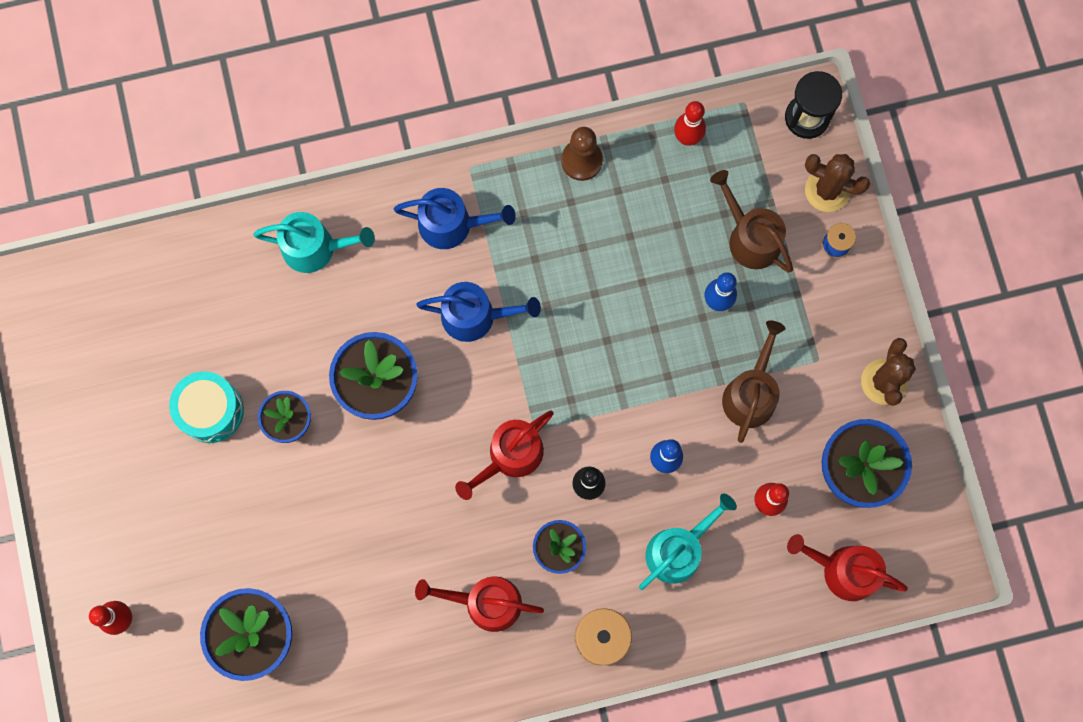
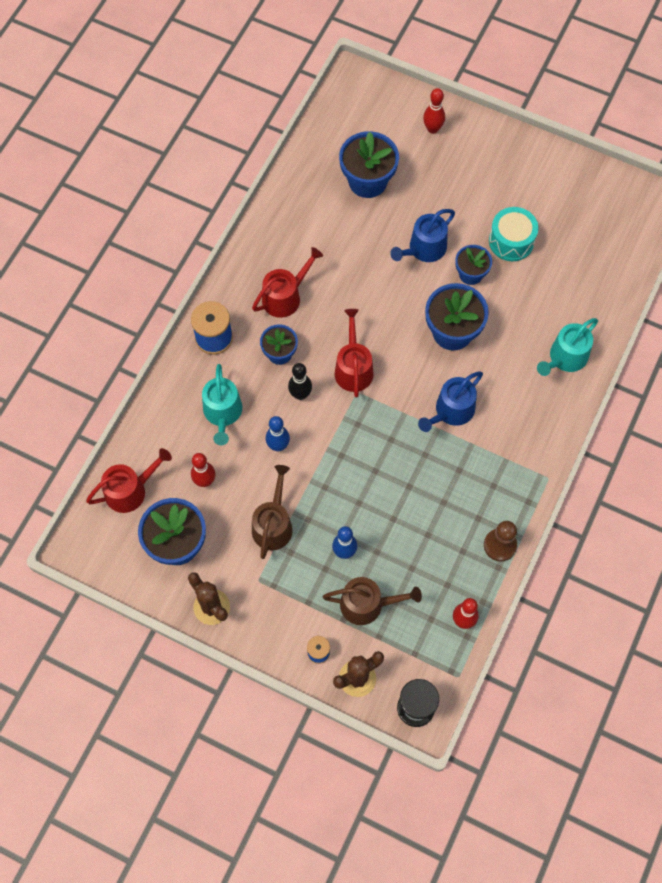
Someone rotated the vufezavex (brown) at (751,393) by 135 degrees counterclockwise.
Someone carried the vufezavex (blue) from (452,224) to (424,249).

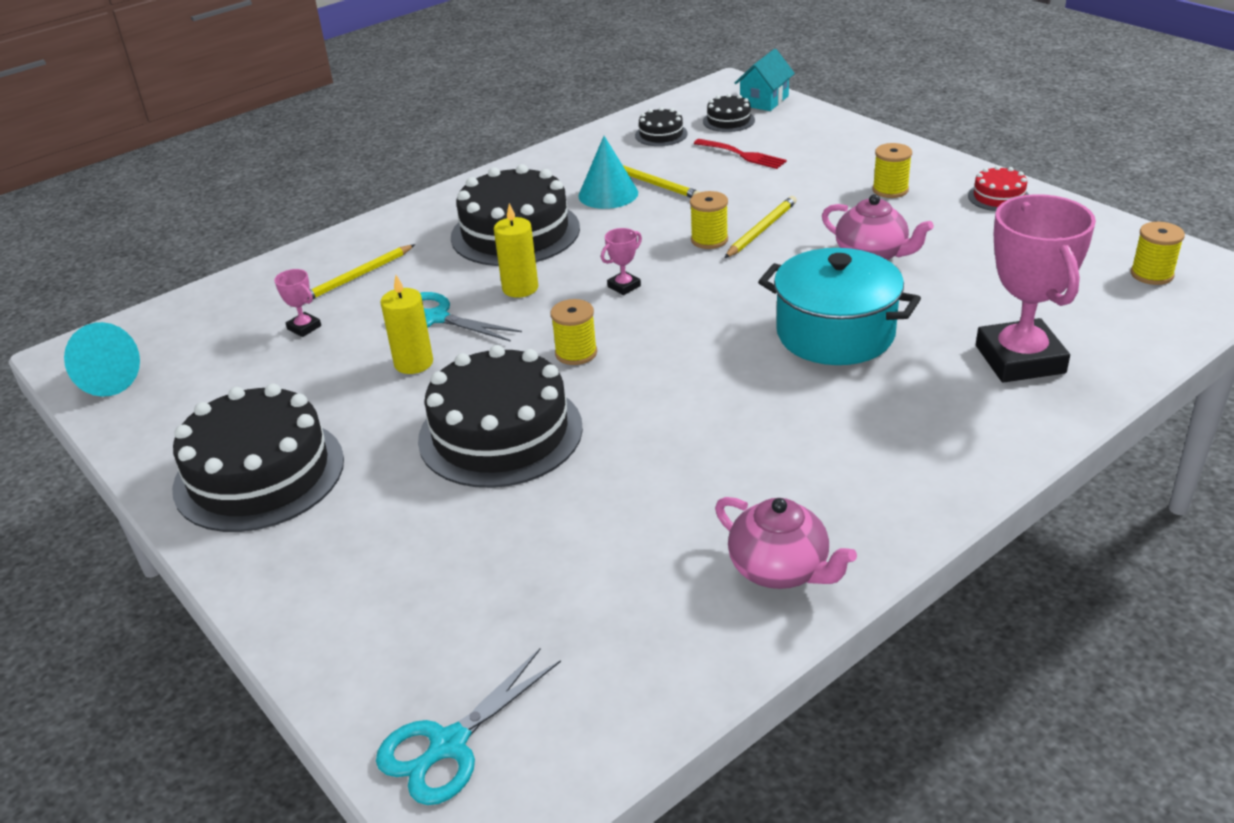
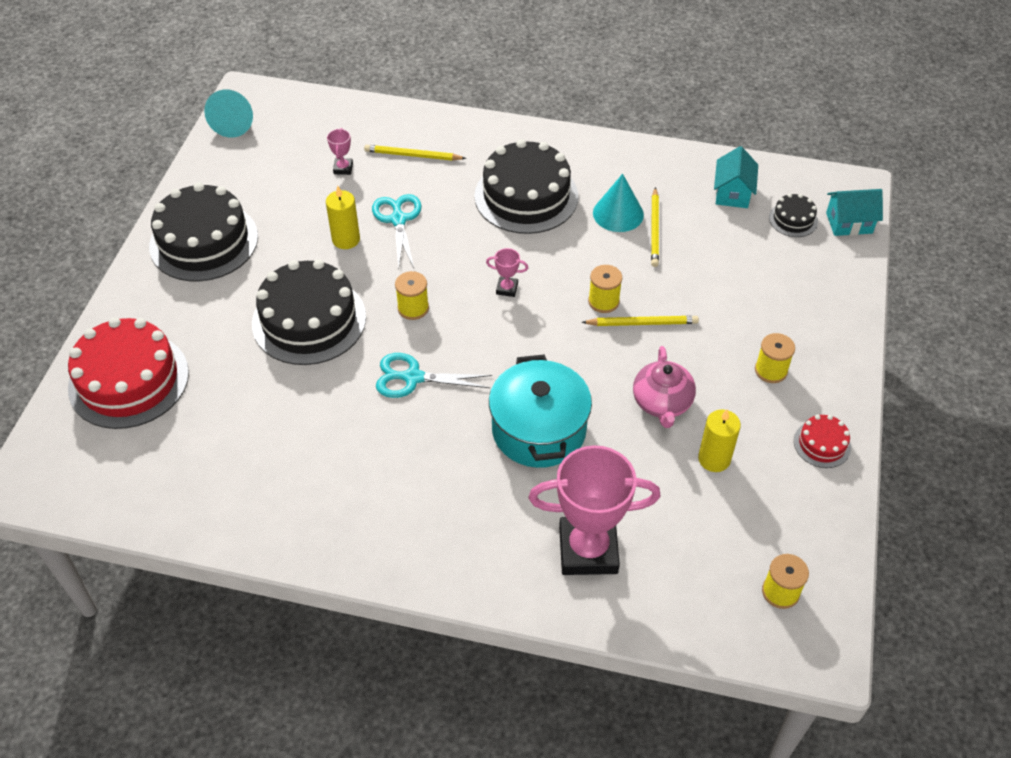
Someone put down the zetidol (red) at (129,380).
Someone carried the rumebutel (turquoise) from (448,745) to (412,378).
Someone rotated the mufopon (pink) at (1020,359) by 45 degrees clockwise.
Someone carried the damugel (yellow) from (520,288) to (714,459).
Someone swapped the zetidol (black) at (661,134) for the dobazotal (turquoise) at (732,193).
Someone took away the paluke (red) at (743,155).
Someone took away the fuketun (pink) at (780,569).

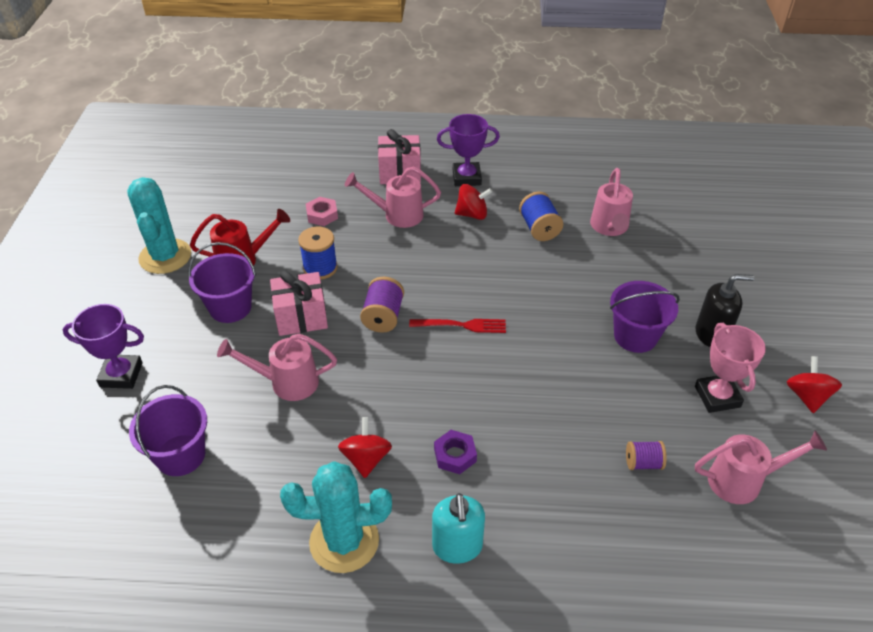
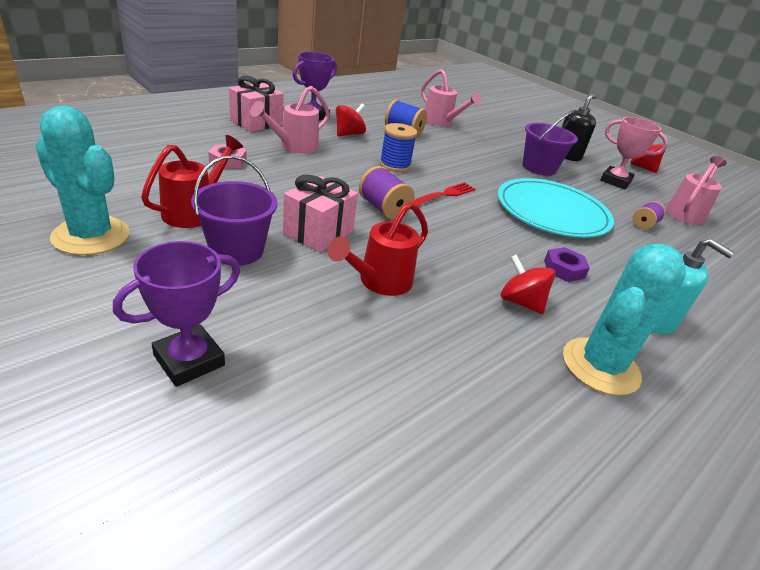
Someone repainted the vufezavex (pink) at (287,382), which became the vufezavex (red) at (379,282).
Someone carried the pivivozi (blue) from (320,268) to (395,165).
Someone put down the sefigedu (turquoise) at (552,212).
Someone took away the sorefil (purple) at (180,455).

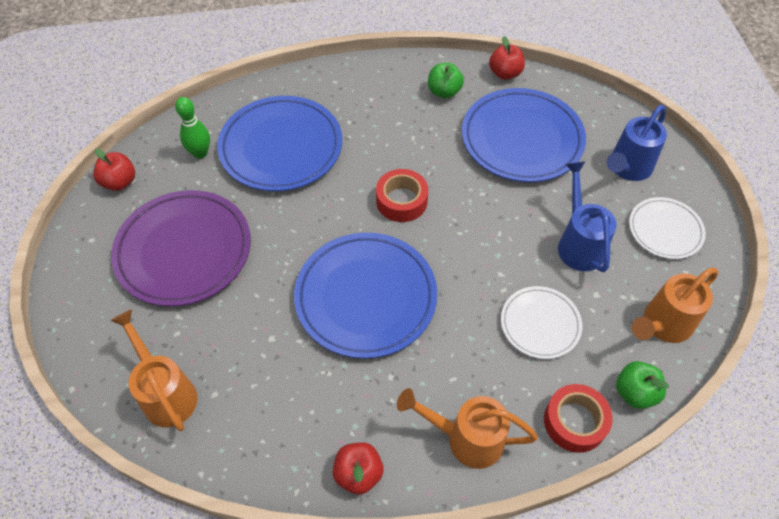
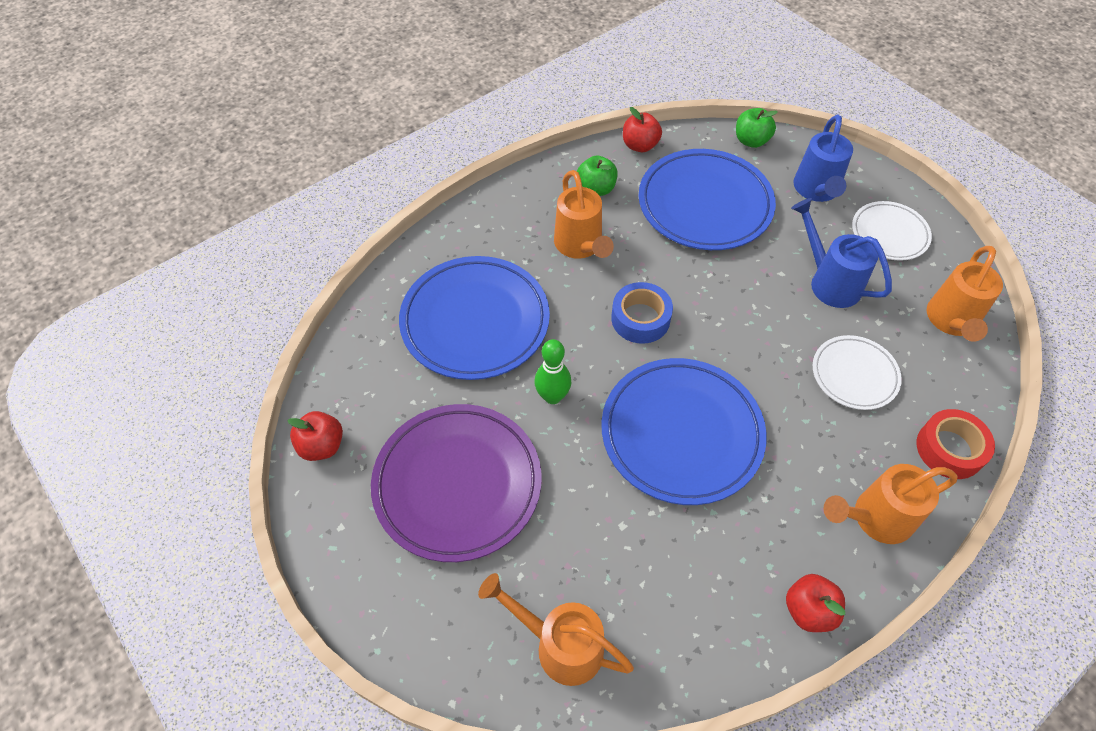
Someone carried the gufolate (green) from (200,153) to (552,396).
Someone put down the vufezavex (orange) at (580,246).
Someone repainted the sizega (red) at (401,201), which became the sizega (blue) at (640,319).
Someone carried the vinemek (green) from (635,392) to (751,141).

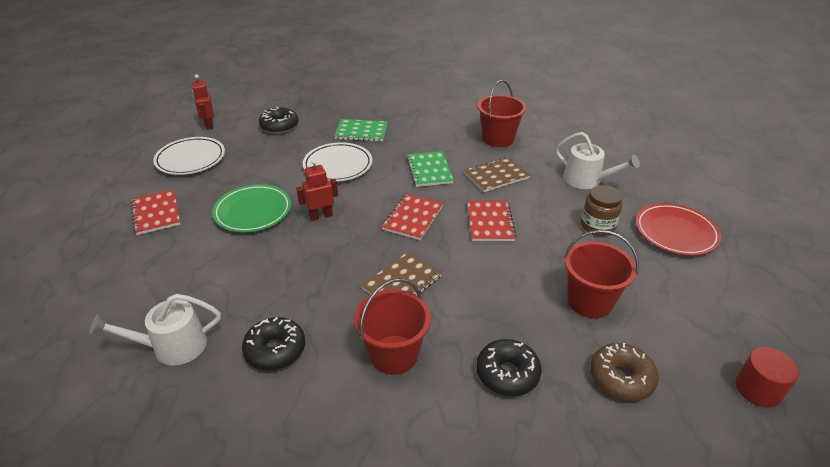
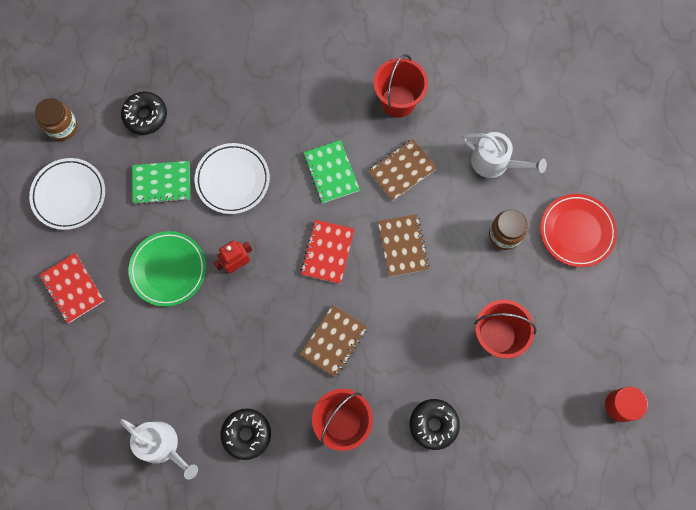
Someone swapped the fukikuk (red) at (209,125) for the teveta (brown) at (62,127).
Someone rotated the vufezavex (white) at (173,346) by 120 degrees counterclockwise.
Someone carried the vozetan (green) from (361,132) to (162,183).
Someone repainted the vozetan (red) at (490,222), which became the vozetan (brown) at (403,246).
Someone took away the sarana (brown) at (621,378).

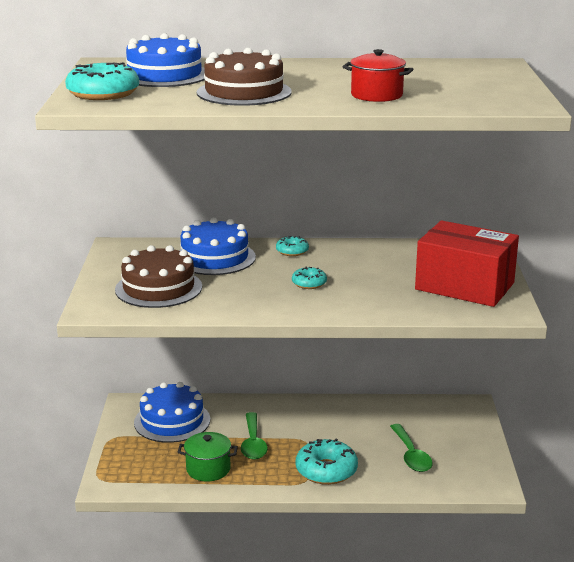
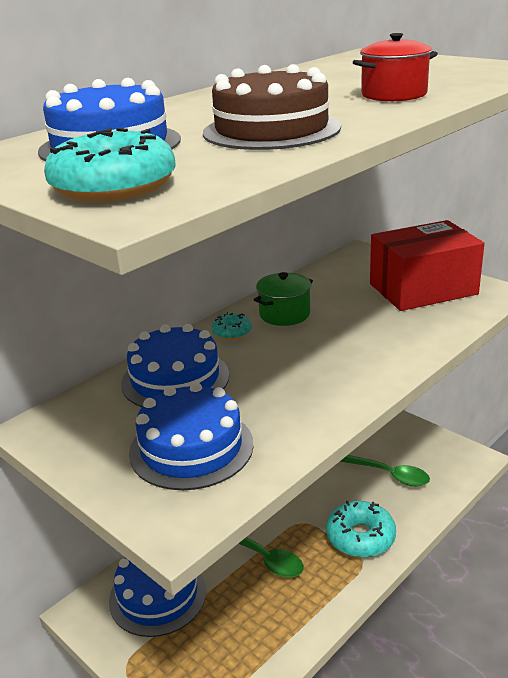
Someone repainted the zetidol (brown) at (158,288), which became the zetidol (blue) at (191,448).
Someone carried the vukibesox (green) from (208,469) to (284,314).
Someone took away the sarana (turquoise) at (309,283).

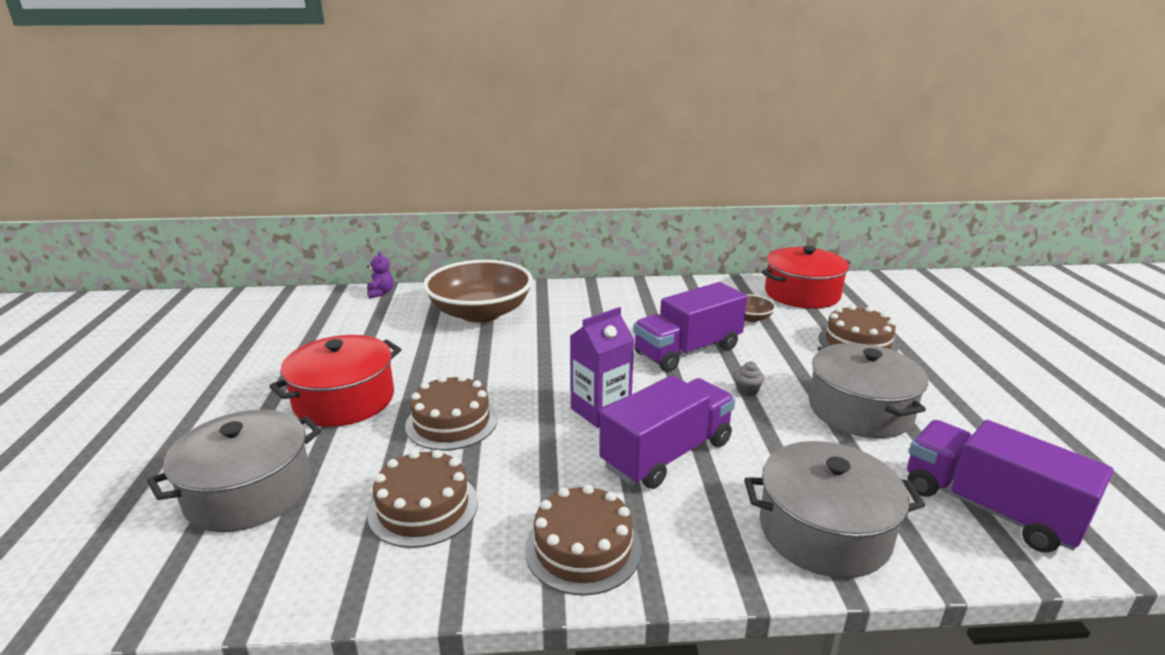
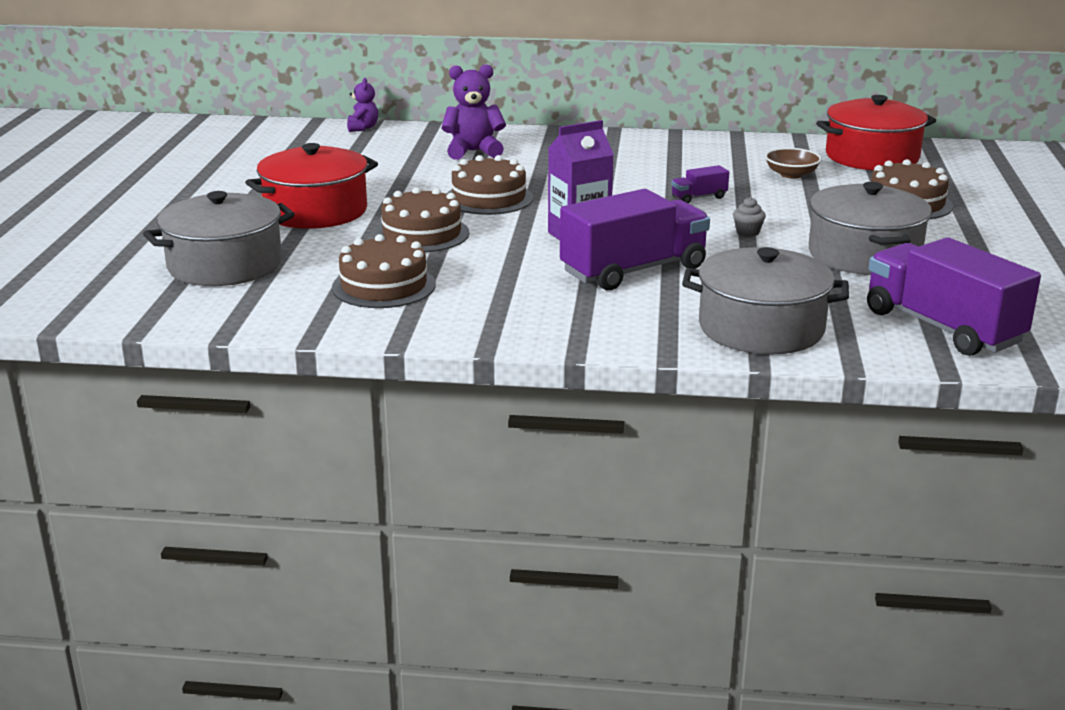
Someone swapped the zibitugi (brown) at (480,313) for the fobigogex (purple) at (473,152).
Someone carried the zetidol (brown) from (583,548) to (489,198).
Someone scaled the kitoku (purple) at (688,351) by 0.43.

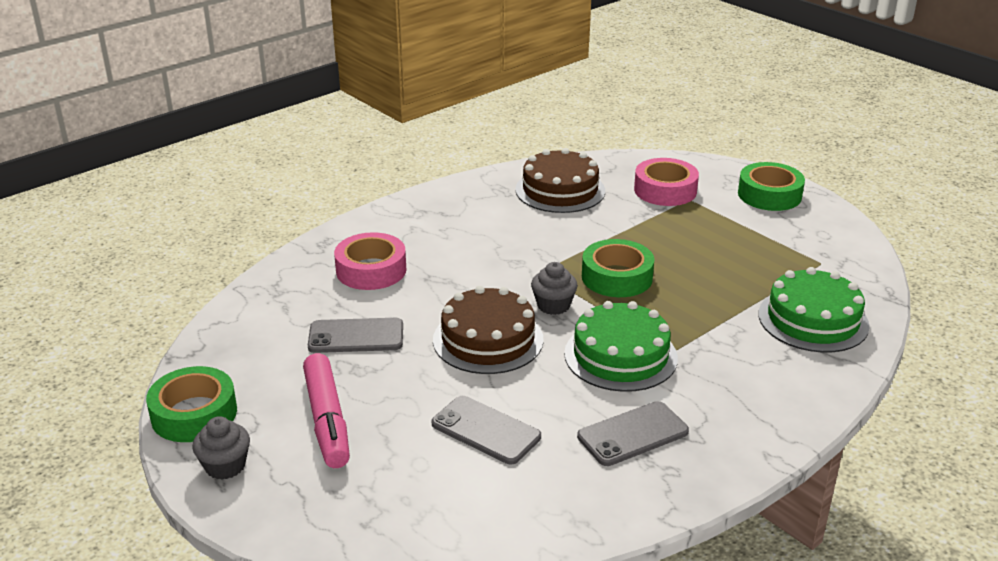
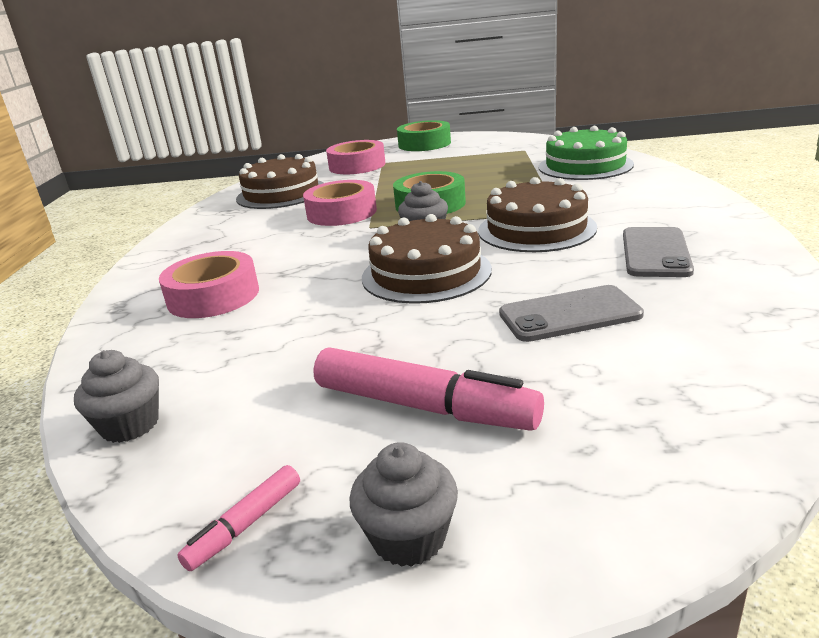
Someone put down the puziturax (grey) at (130,425).
Someone swapped the sizega (green) at (194,414) for the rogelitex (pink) at (245,525).
Someone put down the sizega (pink) at (341,213).
Someone repainted the zetidol (green) at (620,355), which became the zetidol (brown) at (536,229).
Someone took away the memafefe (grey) at (356,336).

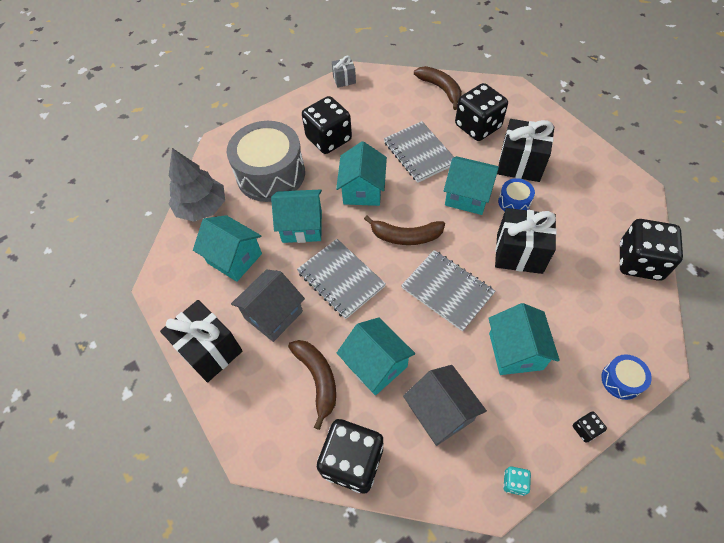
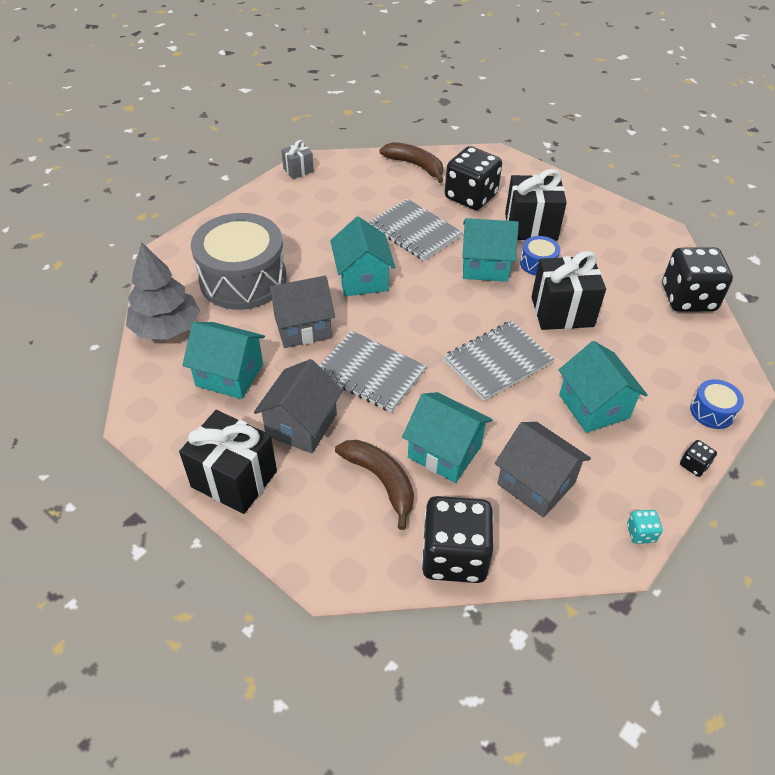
Someone repainted the dobazotal (turquoise) at (302,226), which became the dobazotal (grey) at (302,327).
Someone rotated the vozetan (grey) at (447,291) by 60 degrees counterclockwise.
Someone took away the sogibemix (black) at (329,139).
Someone took away the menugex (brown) at (405,236).

